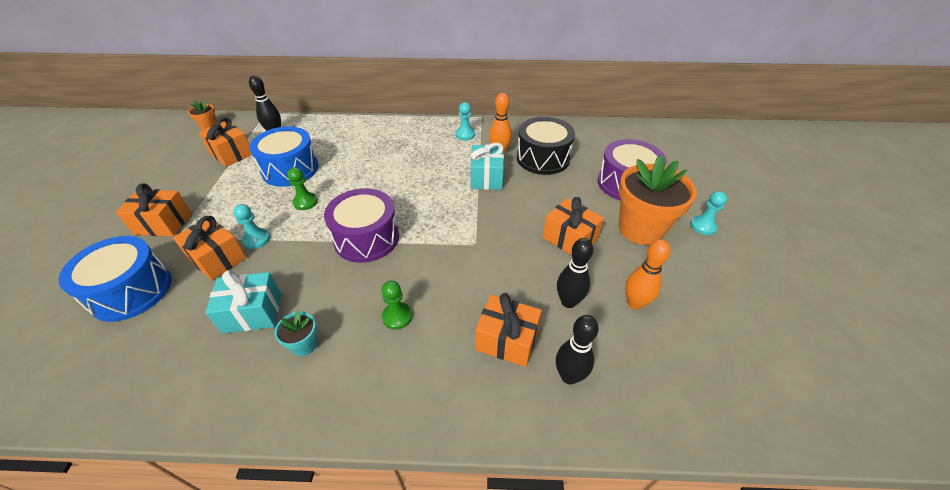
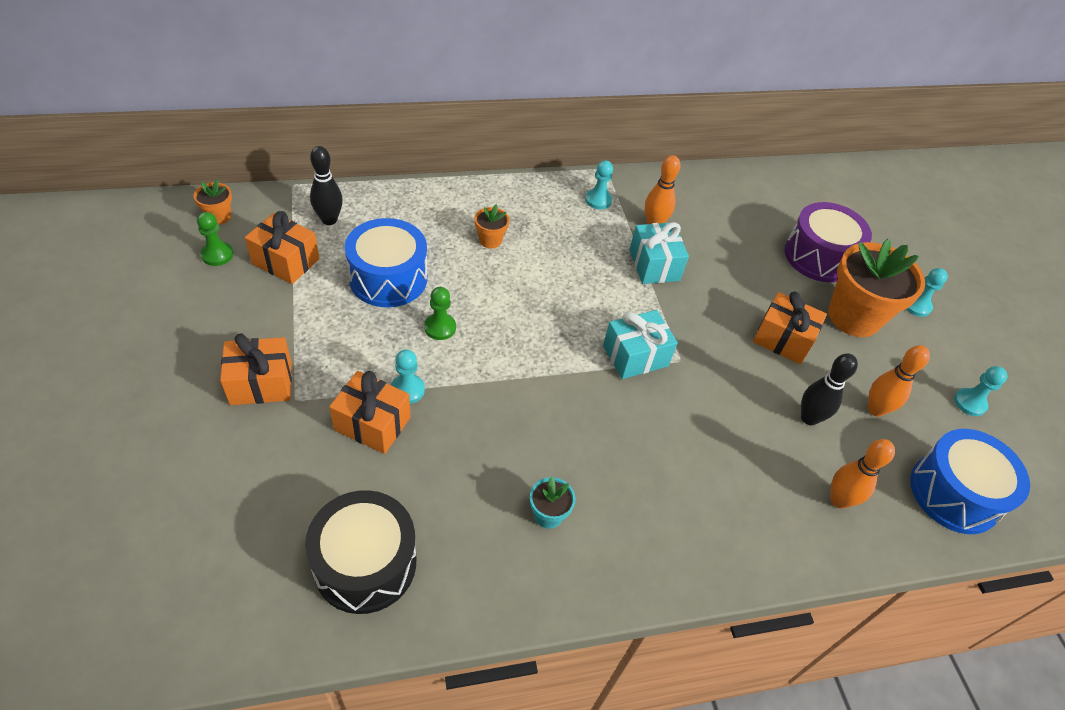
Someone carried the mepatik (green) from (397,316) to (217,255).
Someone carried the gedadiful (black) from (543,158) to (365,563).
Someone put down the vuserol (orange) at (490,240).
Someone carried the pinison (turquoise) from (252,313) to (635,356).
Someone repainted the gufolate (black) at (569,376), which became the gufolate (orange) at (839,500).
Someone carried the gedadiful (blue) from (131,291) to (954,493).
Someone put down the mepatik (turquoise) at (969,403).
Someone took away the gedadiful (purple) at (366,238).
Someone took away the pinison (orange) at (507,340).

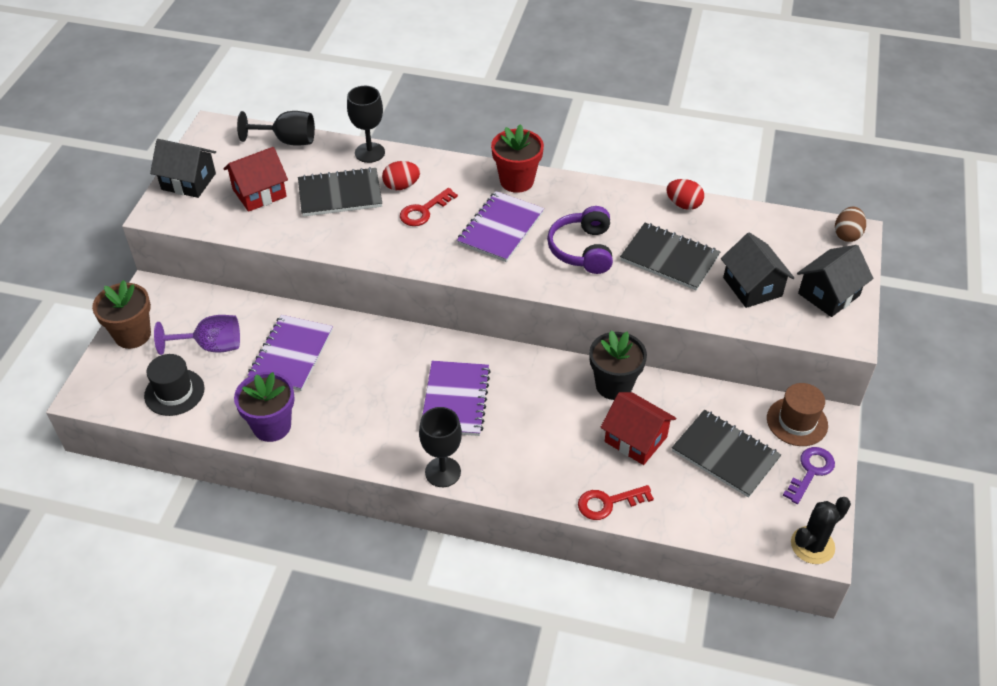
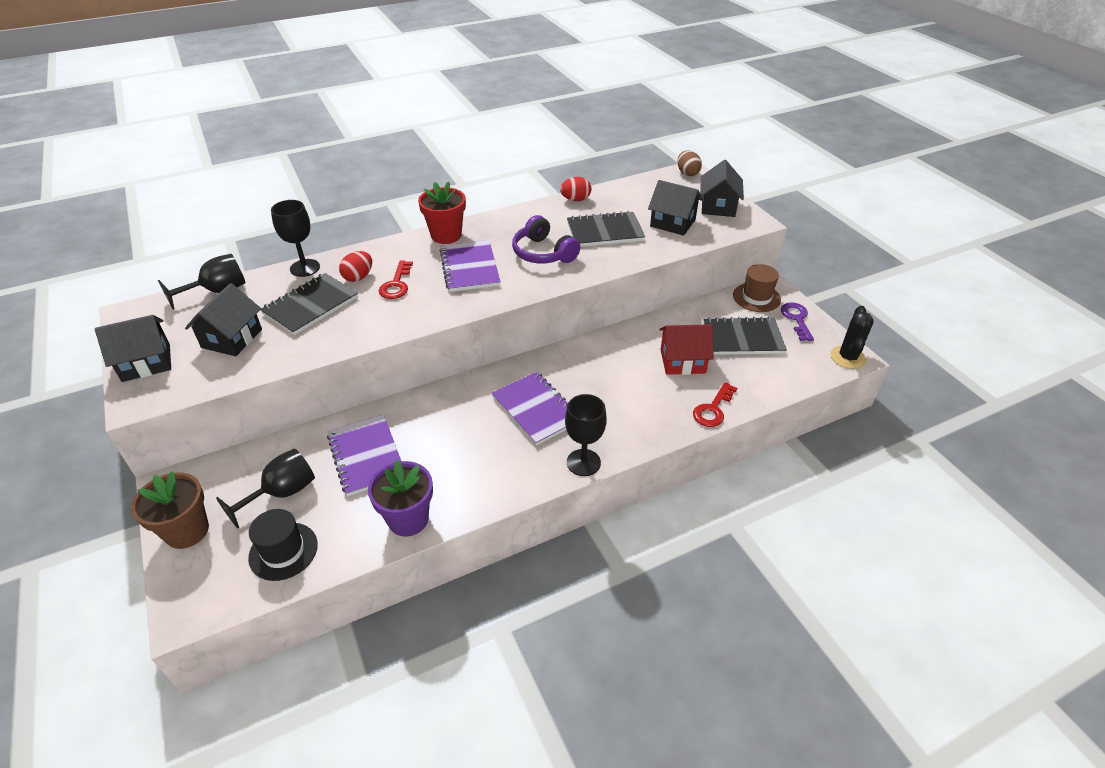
Someone repainted the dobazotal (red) at (259,193), which became the dobazotal (black) at (232,338).
Someone repainted the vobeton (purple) at (211,346), which became the vobeton (black) at (282,493).
Someone took away the vuserol (black) at (614,385).

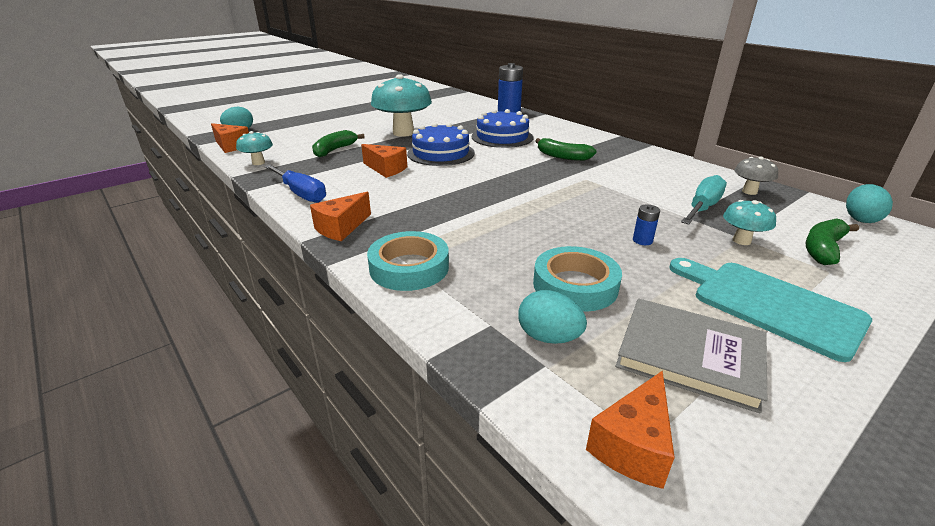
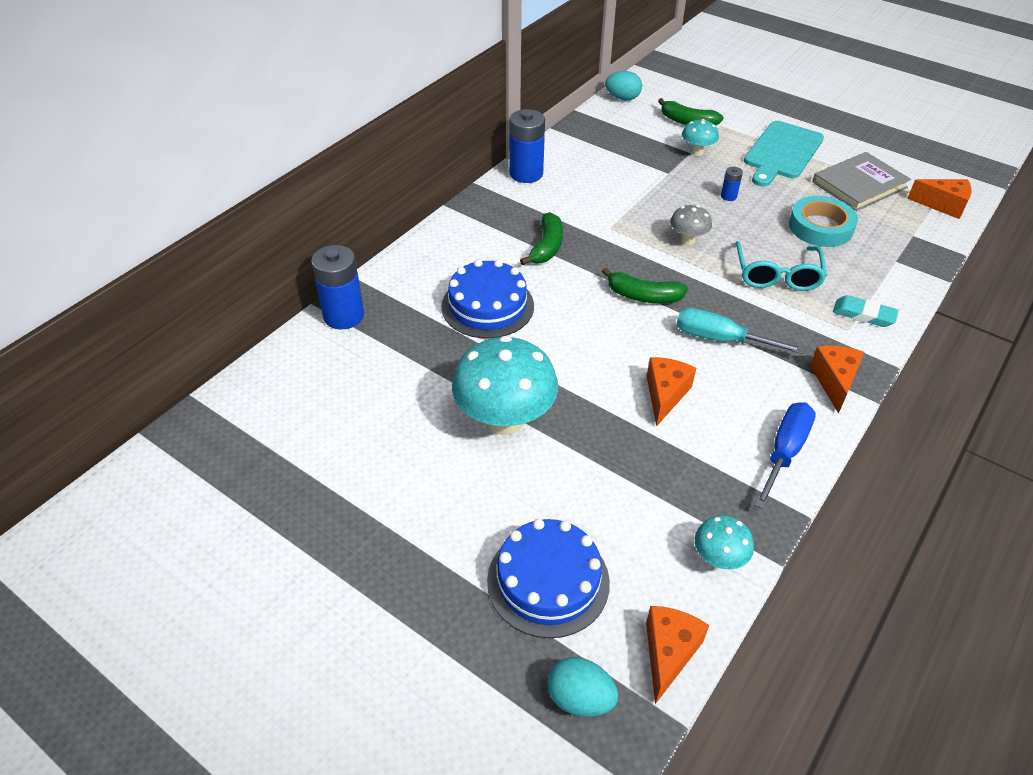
Someone carried the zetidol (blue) from (441,153) to (548,581).
Someone put down the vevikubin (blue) at (526,174).
Someone carried the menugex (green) from (334,150) to (643,296).
Someone carried the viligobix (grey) from (749,191) to (687,240).
Someone carried the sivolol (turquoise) from (702,207) to (721,339).
Someone put down the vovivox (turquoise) at (777,275).
Someone rotated the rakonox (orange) at (341,228) by 105 degrees counterclockwise.
Someone rotated the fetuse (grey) at (690,356) by 45 degrees clockwise.
Someone swapped the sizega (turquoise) at (409,267) for the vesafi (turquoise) at (863,315).
Someone took away the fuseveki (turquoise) at (548,337).

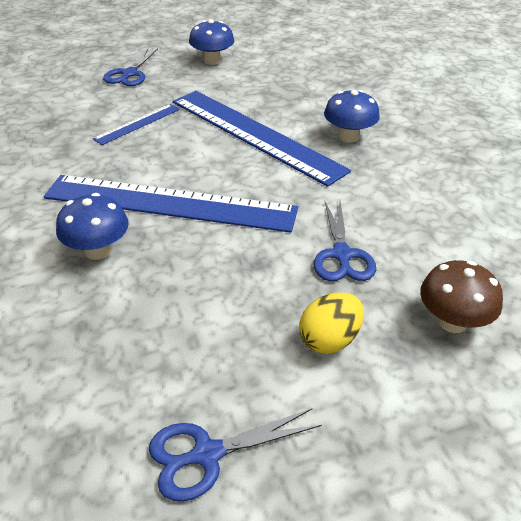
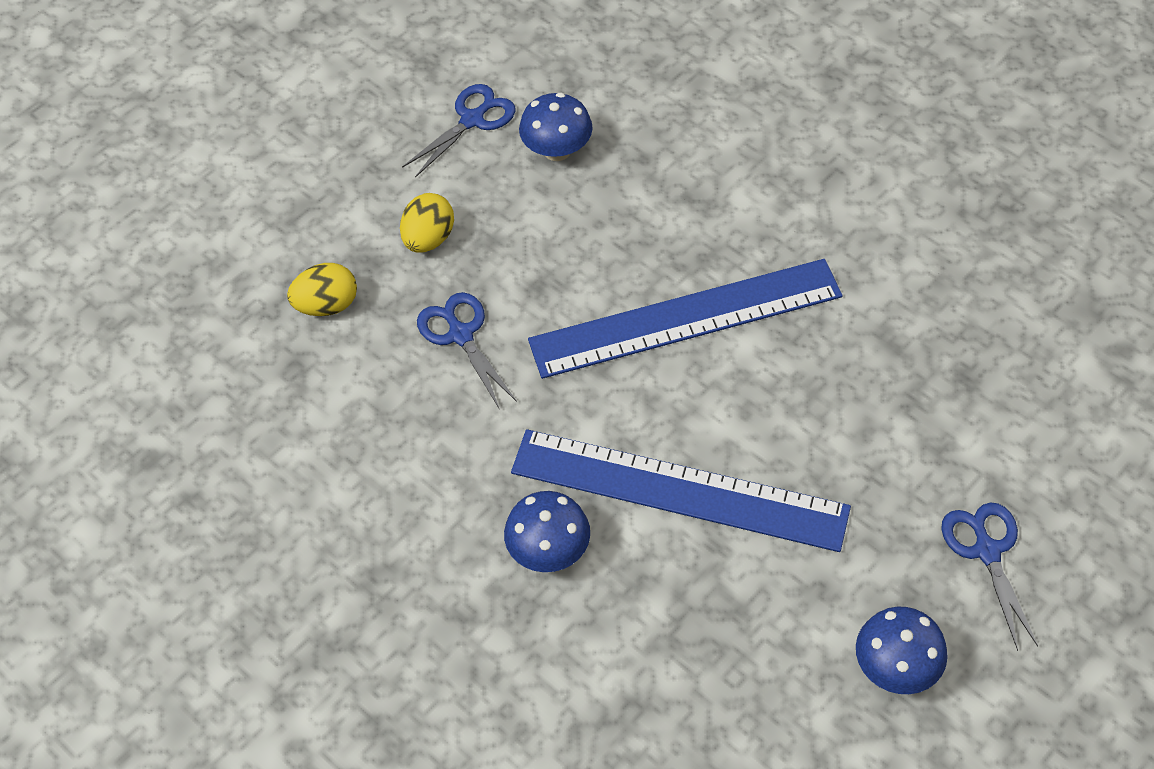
Someone swapped the viligobix (brown) at (452,321) for the fuseveki (yellow) at (327,305).
Someone carried the viligobix (blue) from (98,250) to (557,150).
Someone took away the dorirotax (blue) at (137,124).

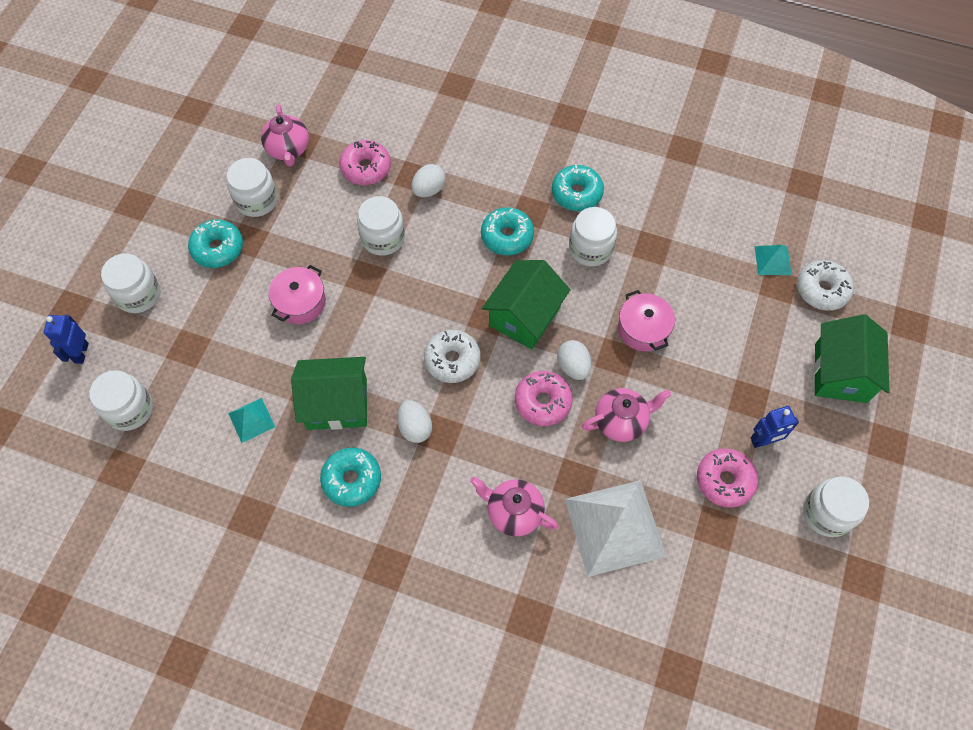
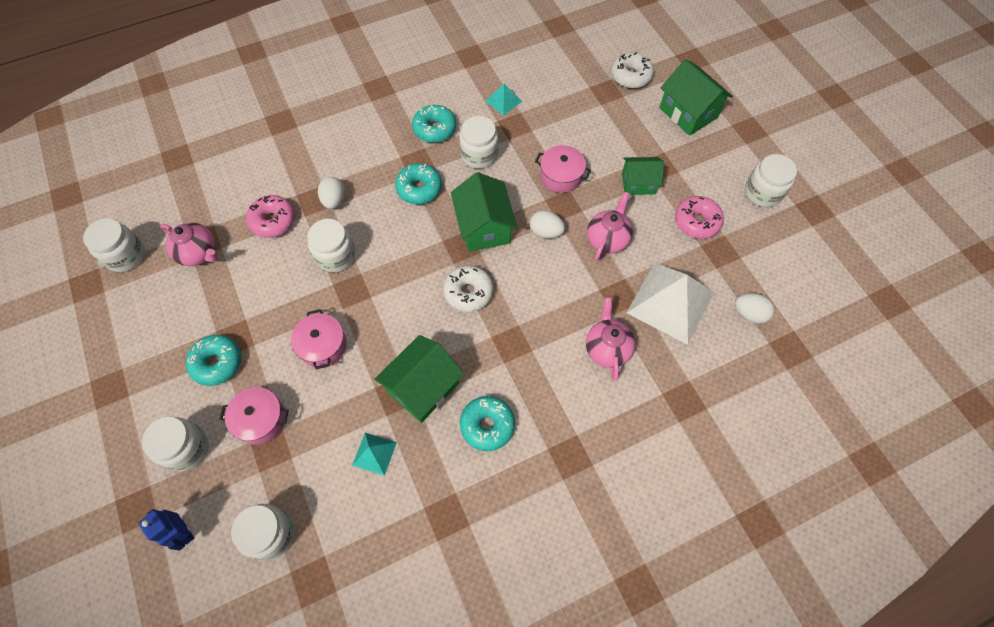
Someone carried the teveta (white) from (257,200) to (125,255).
Someone put down the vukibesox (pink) at (261,419).
Someone carried the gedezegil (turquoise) from (772,260) to (503,101).
Someone rotated the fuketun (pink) at (513,512) by 105 degrees clockwise.
Someone put down the dobazotal (green) at (638,183).
Someone carried the fuseveki (white) from (415,427) to (749,314).
Someone took away the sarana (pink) at (542,402).
Someone took away the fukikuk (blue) at (763,441).

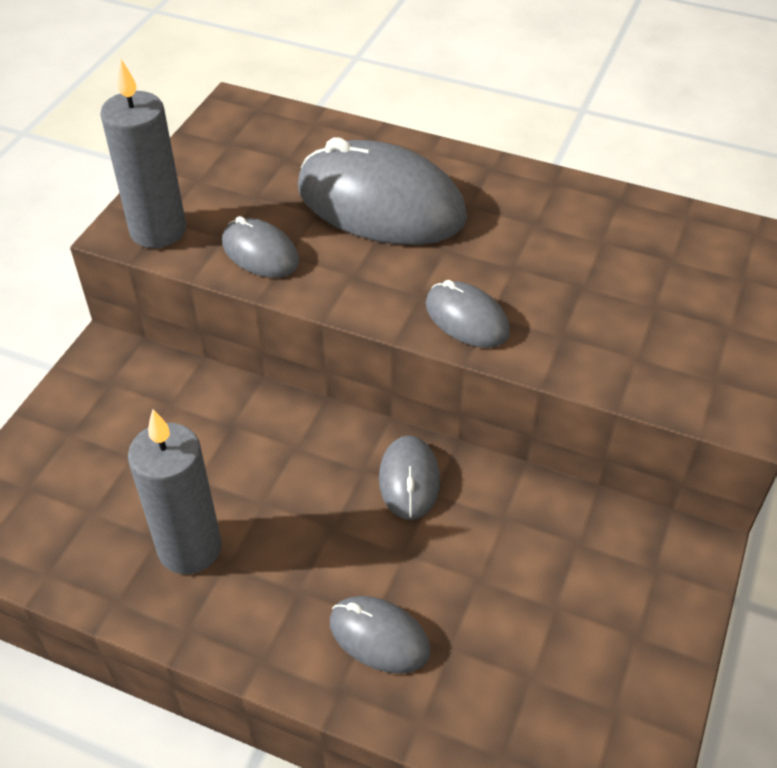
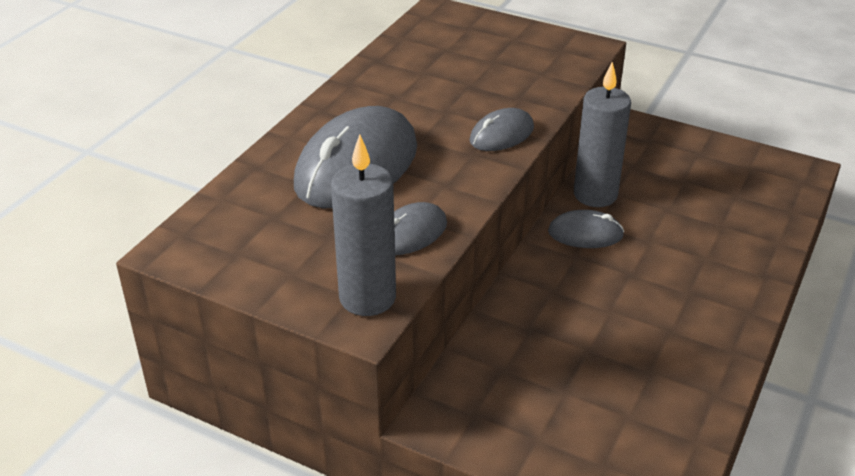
Someone carried the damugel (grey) from (190,548) to (595,195).
Someone took away the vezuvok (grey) at (379,637).

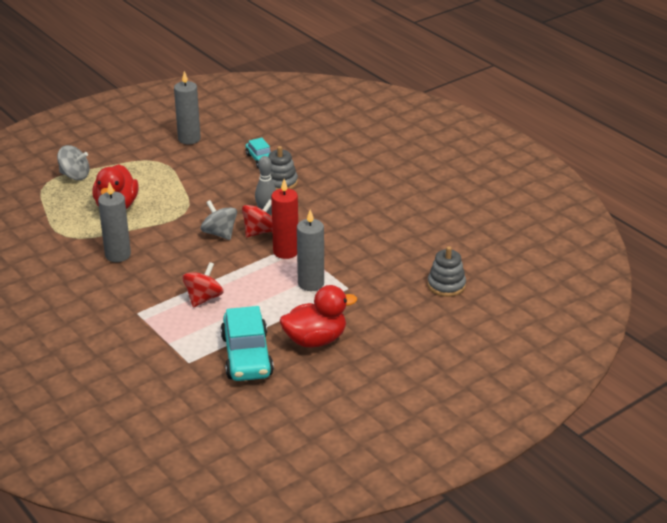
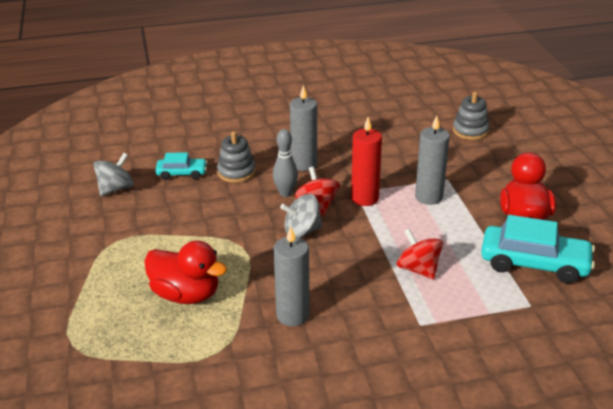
Someone carried the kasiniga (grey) from (75,175) to (116,189).
Someone carried the damugel (grey) from (189,139) to (304,164).

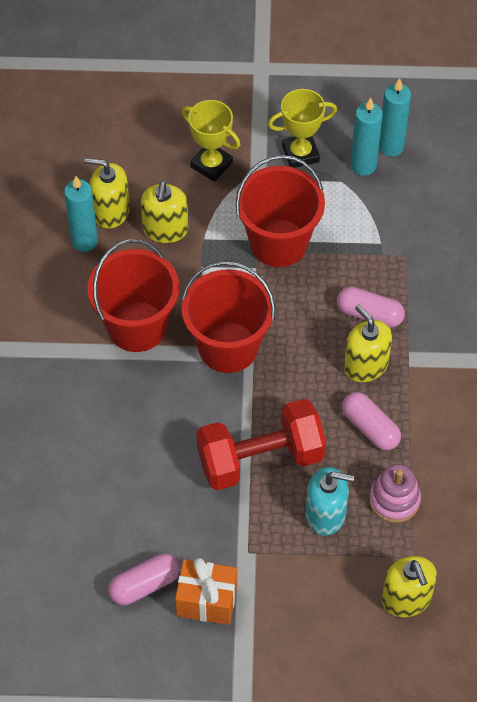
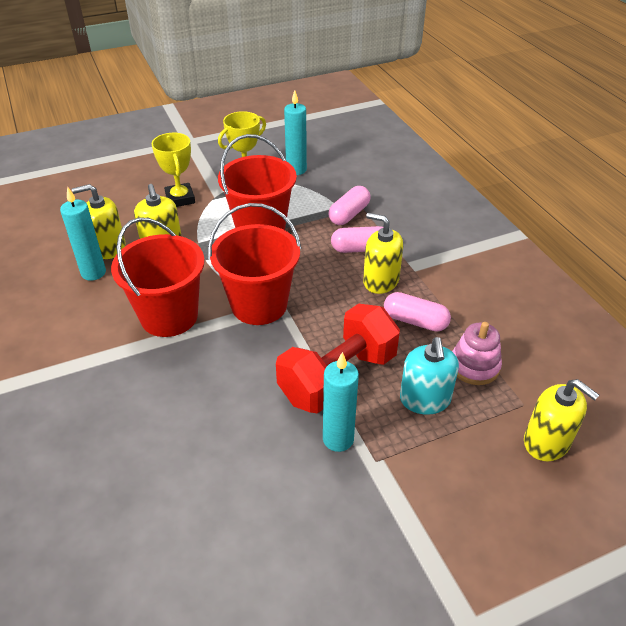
Someone rotated the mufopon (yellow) at (211,164) by 60 degrees clockwise.
Someone carried the damugel (turquoise) from (391,147) to (338,439).
Someone carried the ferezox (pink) from (144,585) to (349,214).
Someone rotated the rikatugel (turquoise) at (325,514) by 105 degrees clockwise.
Someone took away the pinison (orange) at (207,601).

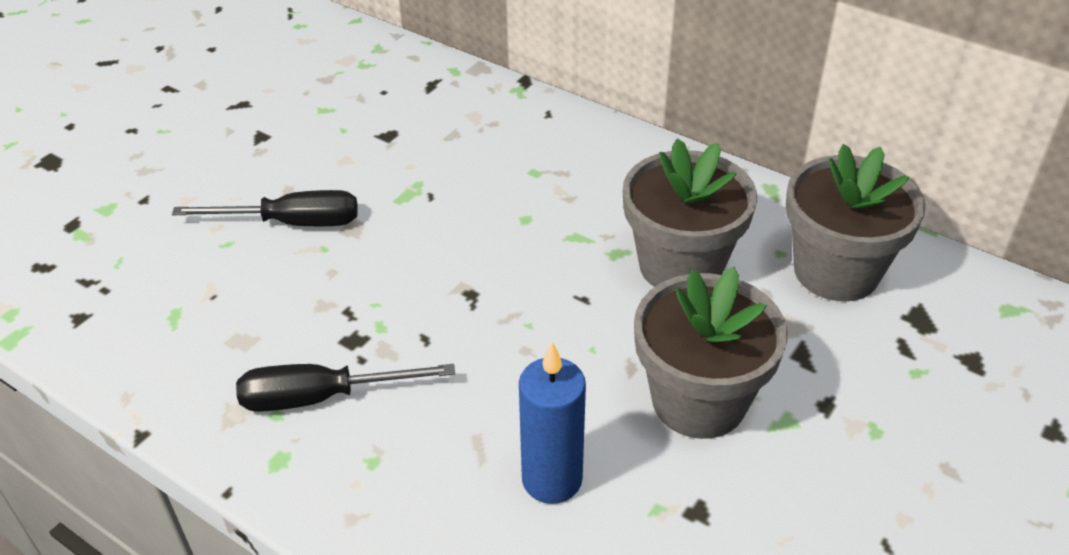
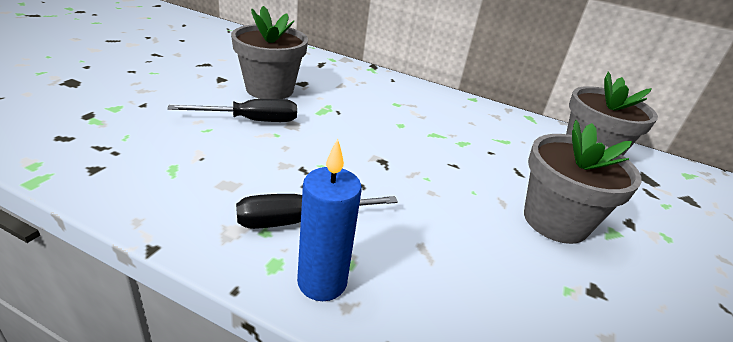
Someone carried the vuserol (grey) from (680,265) to (270,89).
Someone carried the damugel (blue) from (552,479) to (322,282).

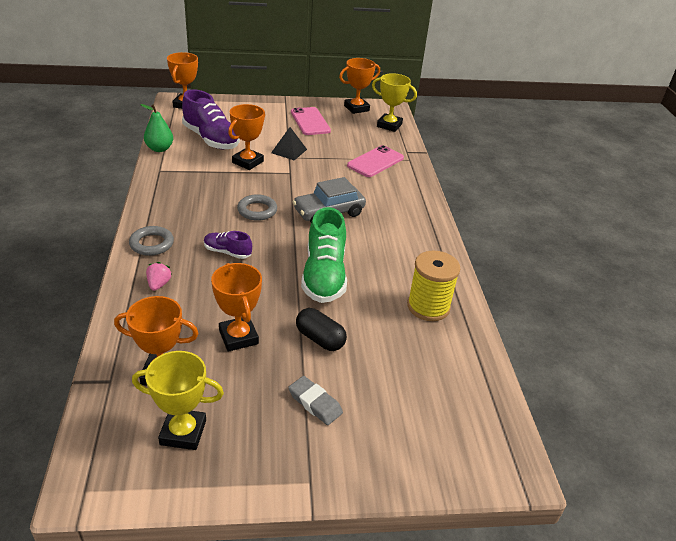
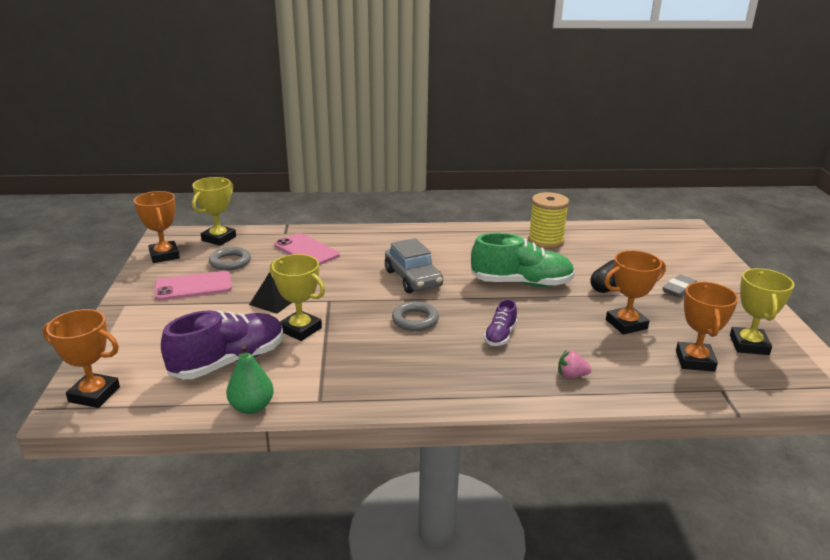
Someone carried the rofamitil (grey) from (152,244) to (230,262).
Someone repainted the mufopon (orange) at (247,162), which became the mufopon (yellow) at (300,329).

